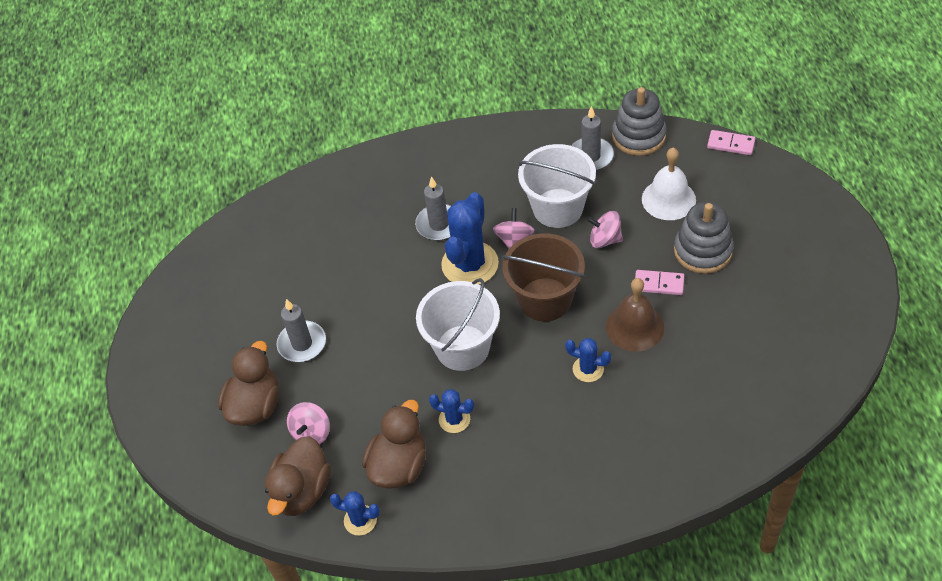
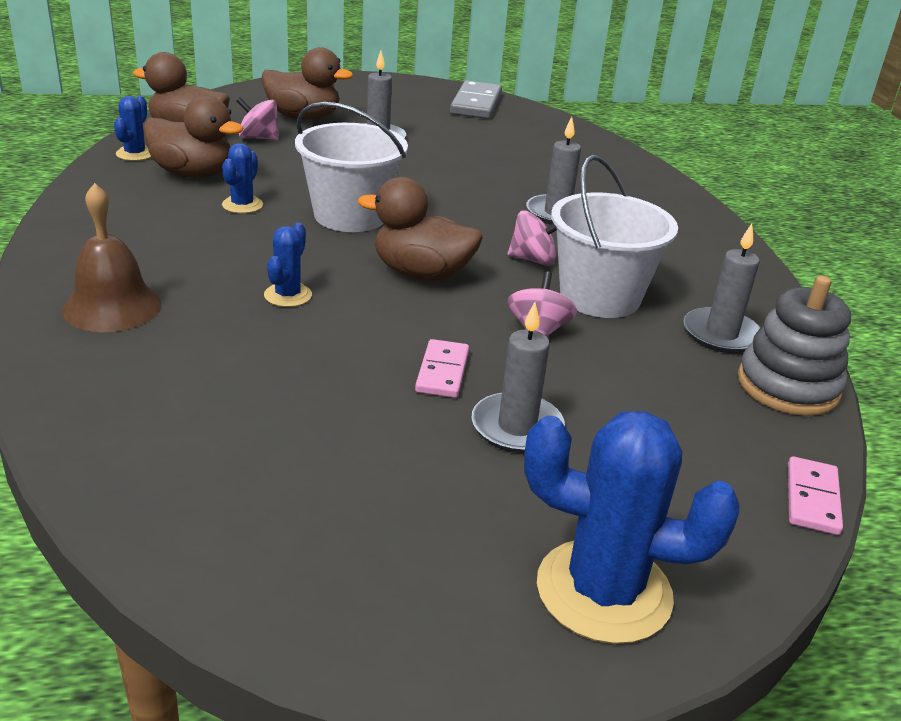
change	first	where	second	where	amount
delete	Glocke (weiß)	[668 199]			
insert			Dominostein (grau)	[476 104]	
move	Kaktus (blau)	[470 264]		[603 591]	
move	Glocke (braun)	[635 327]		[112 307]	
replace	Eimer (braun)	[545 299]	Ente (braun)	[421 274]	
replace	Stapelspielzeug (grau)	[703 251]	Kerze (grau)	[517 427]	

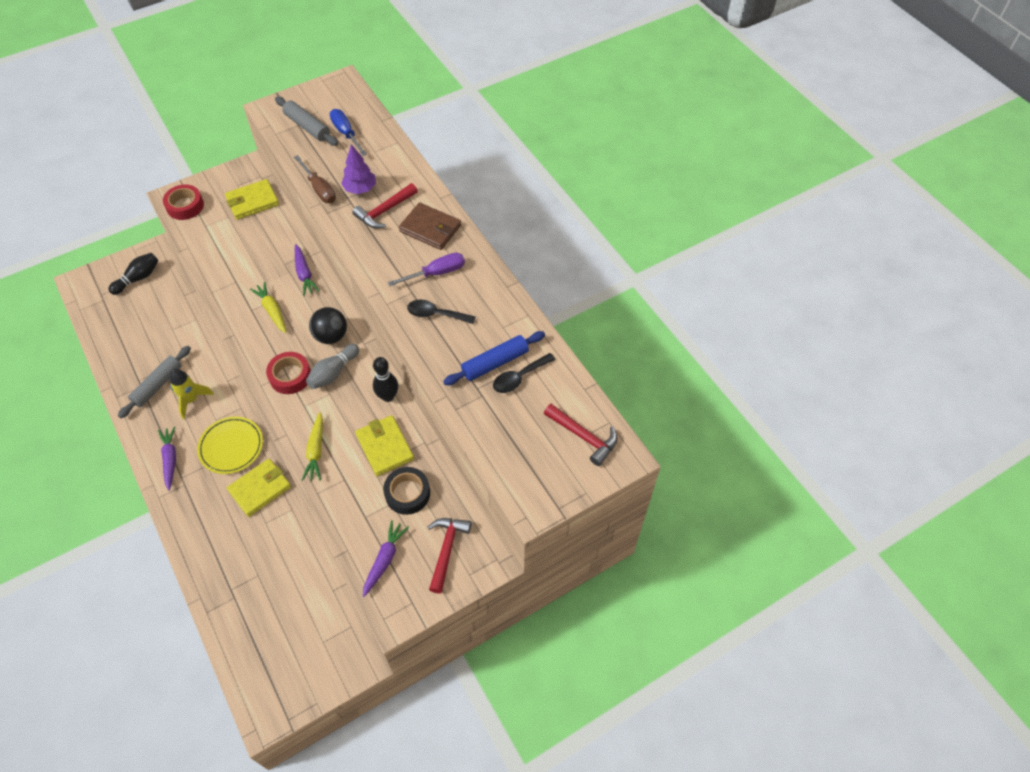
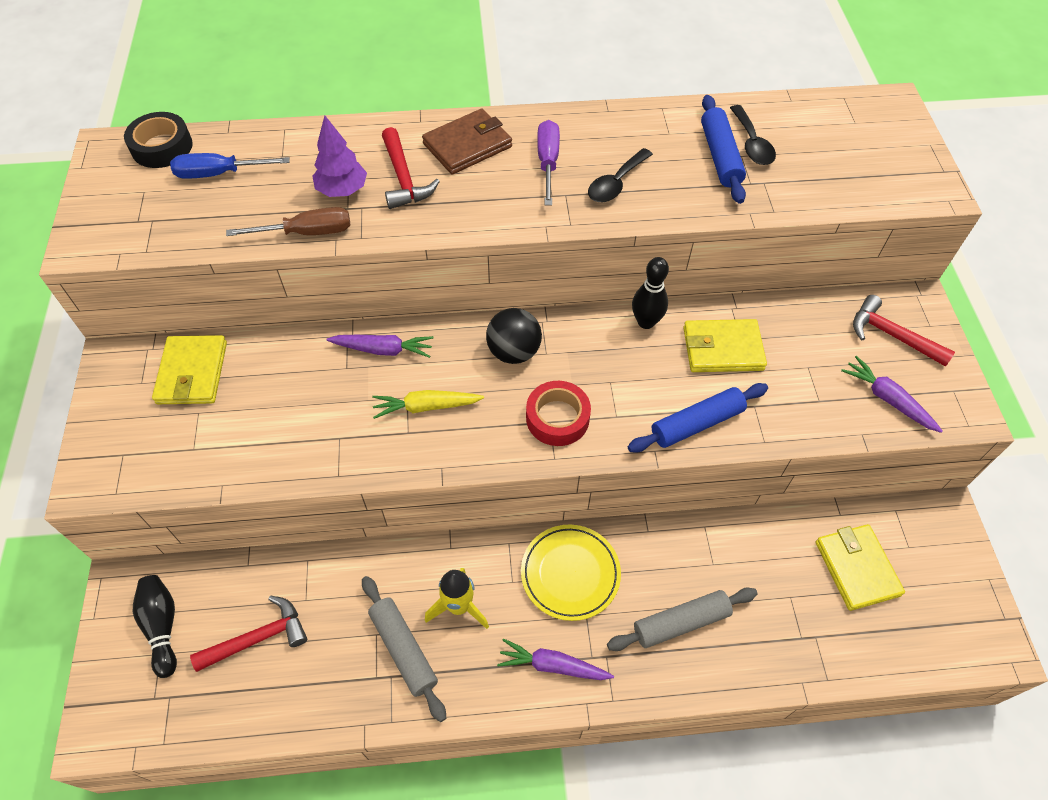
change	first	where	second	where	amount
delete	Klebeband (rot)	[185 206]			
delete	Bowlingkegel (grau)	[333 373]			
move	Geldbörse (gelb)	[260 489]		[857 568]	
move	Nudelholz (grau)	[307 127]		[681 622]	
move	Klebeband (schwarz)	[407 493]		[162 147]	
move	Hammer (rot)	[583 437]		[258 638]	
replace	Karotte (gelb)	[316 450]	Nudelholz (blau)	[697 423]	

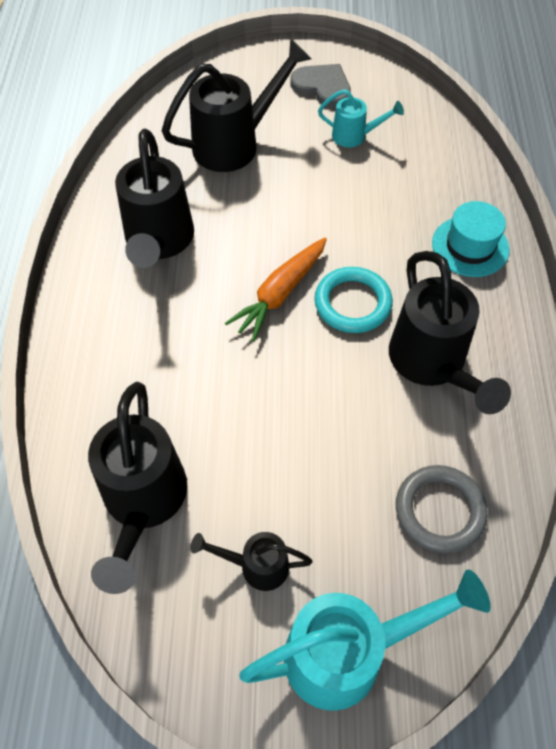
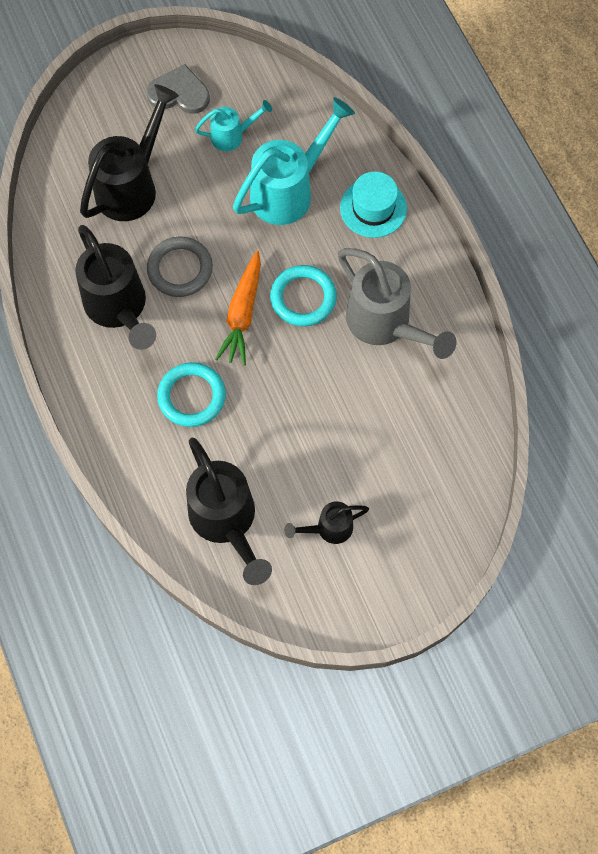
change	first	where	second	where	amount
insert			Ring (türkis)	[191 396]	
move	Gießkanne (türkis)	[348 653]		[289 191]	
move	Ring (grau)	[439 511]		[180 269]	
recolor	Gießkanne (schwarz)	[432 364]	Gießkanne (grau)	[385 324]	

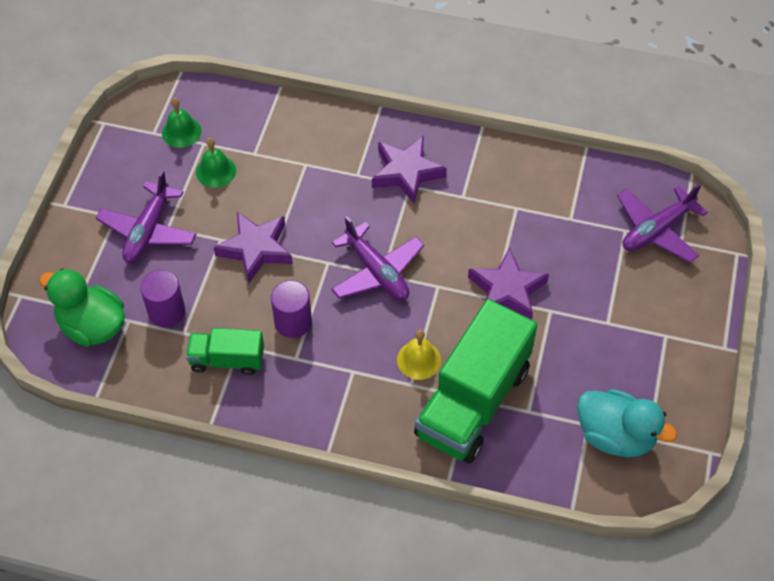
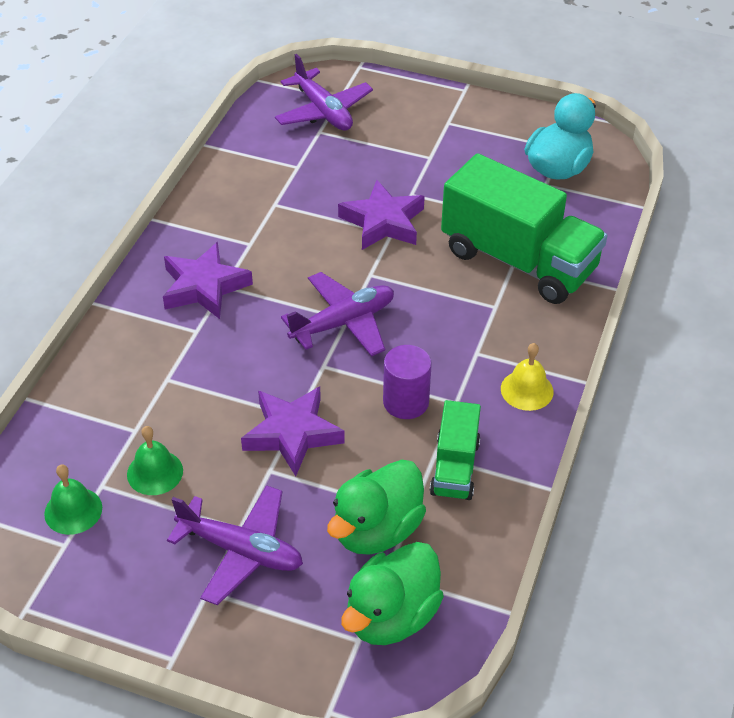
change	first	where	second	where	amount
move	Glocke (gelb)	[419 360]		[527 390]	
replace	Vollzylinder (lila)	[166 311]	Ente (grün)	[377 530]	

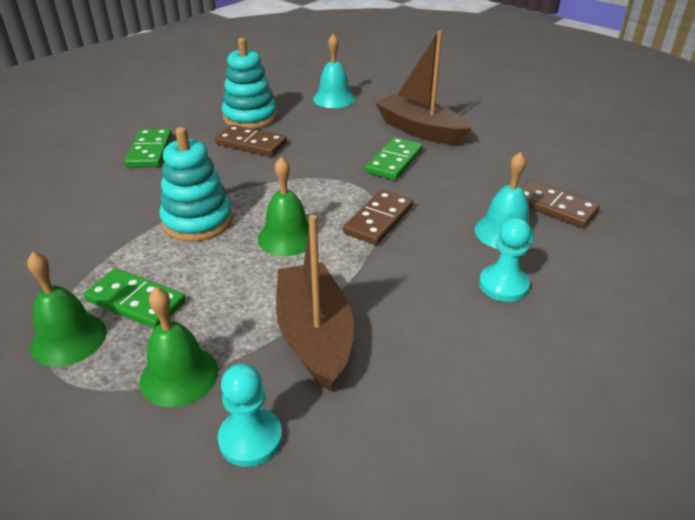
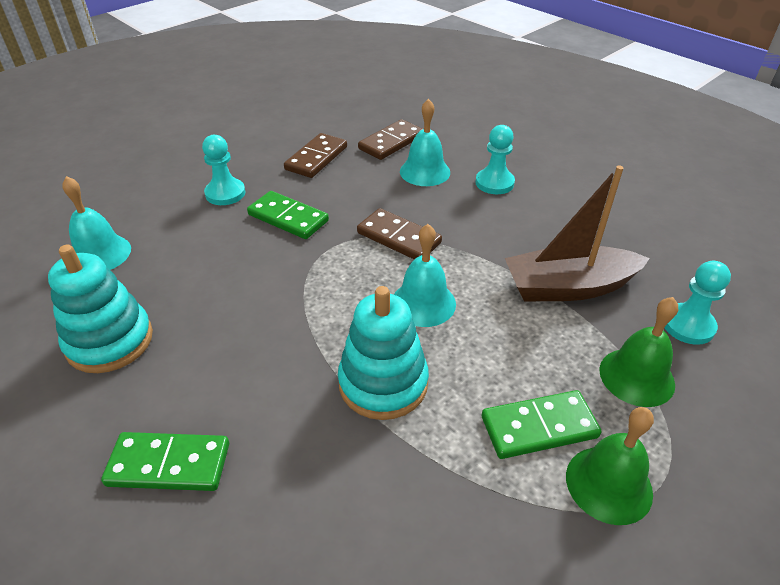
change	first	where	second	where	amount
move	Dominostein (braun)	[251 144]		[316 158]	
replace	Boot (braun)	[420 130]	Bauer (türkis)	[225 193]	
recolor	Glocke (grün)	[287 237]	Glocke (türkis)	[423 303]	
rotate	Dominostein (grün)	[136 301]		[539 427]	45 degrees clockwise

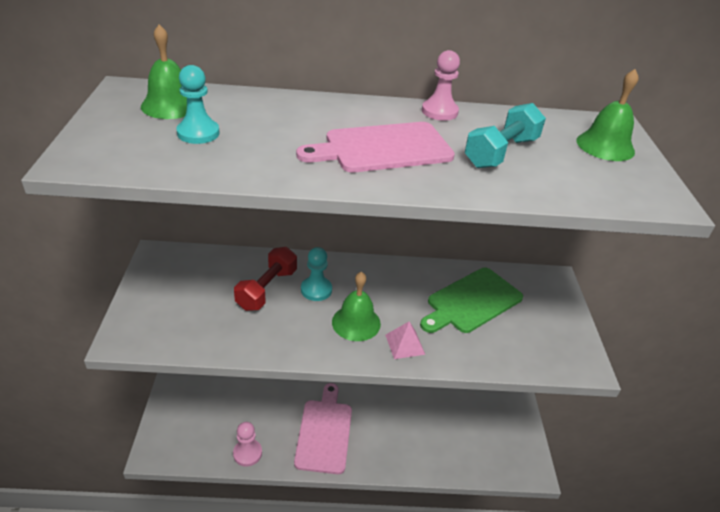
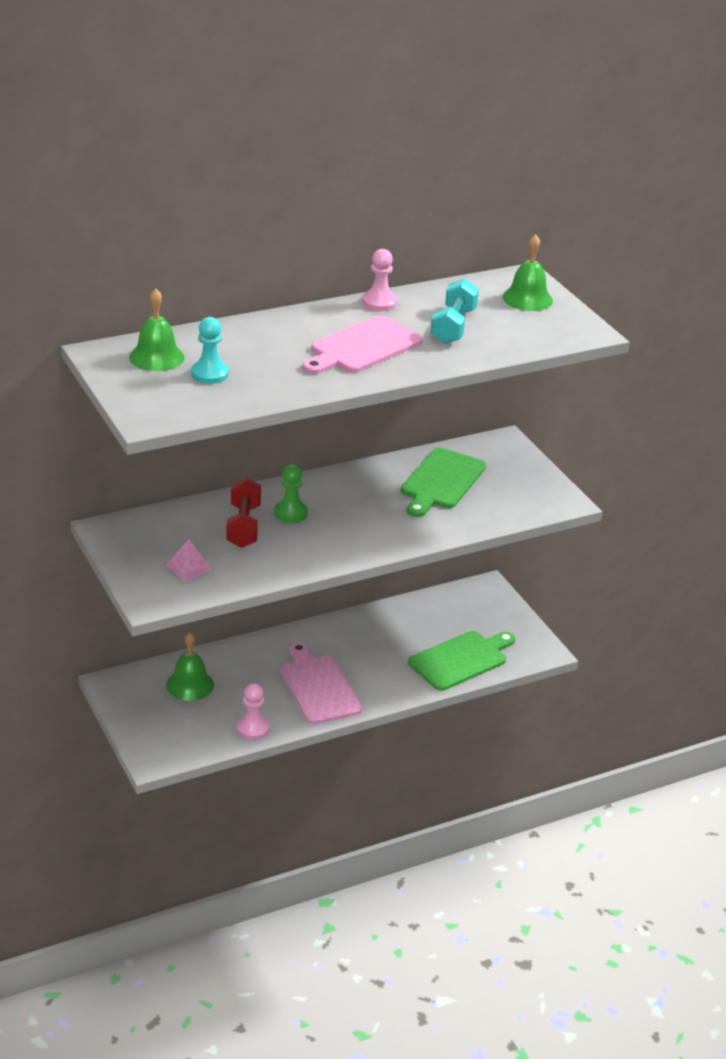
change	first	where	second	where	amount
insert			Schneidebrett (grün)	[461 659]	
move	Glocke (grün)	[356 322]		[190 685]	
move	Pyramide (rosa)	[405 344]		[188 567]	
recolor	Bauer (türkis)	[316 290]	Bauer (grün)	[290 513]	

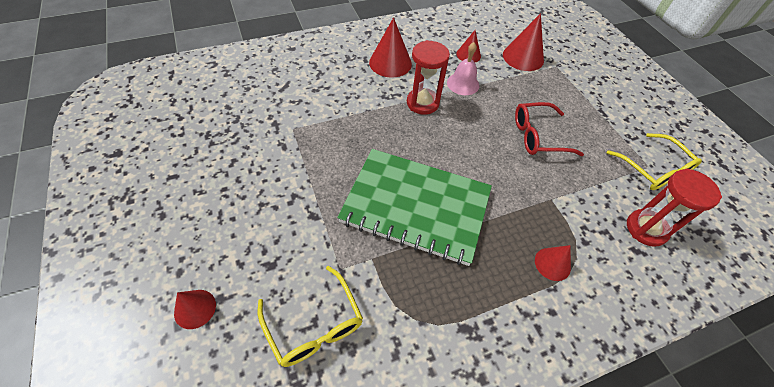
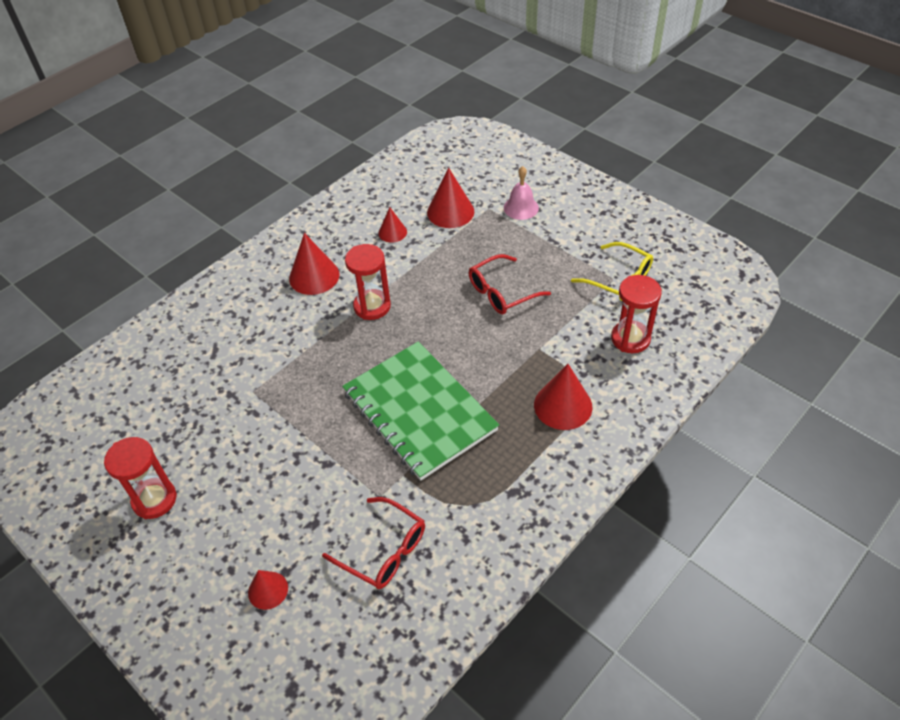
change	first	where	second	where	amount
insert			Sanduhr (rot)	[154 500]	
move	Glocke (rosa)	[463 84]		[521 208]	
recolor	Brille (gelb)	[314 325]	Brille (rot)	[383 550]	
rotate	Notizbuch (grün)	[416 207]		[419 411]	60 degrees clockwise
resize	Kegel (rot)	[552 264]		[563 405]	x1.68

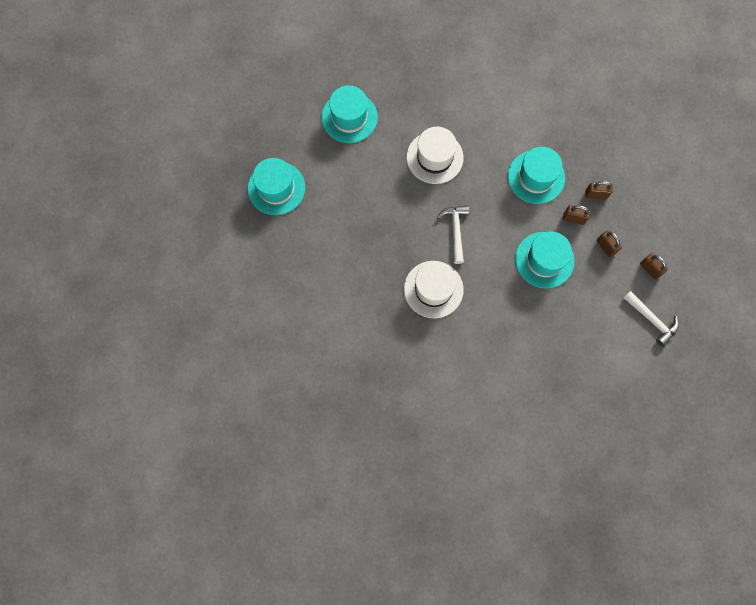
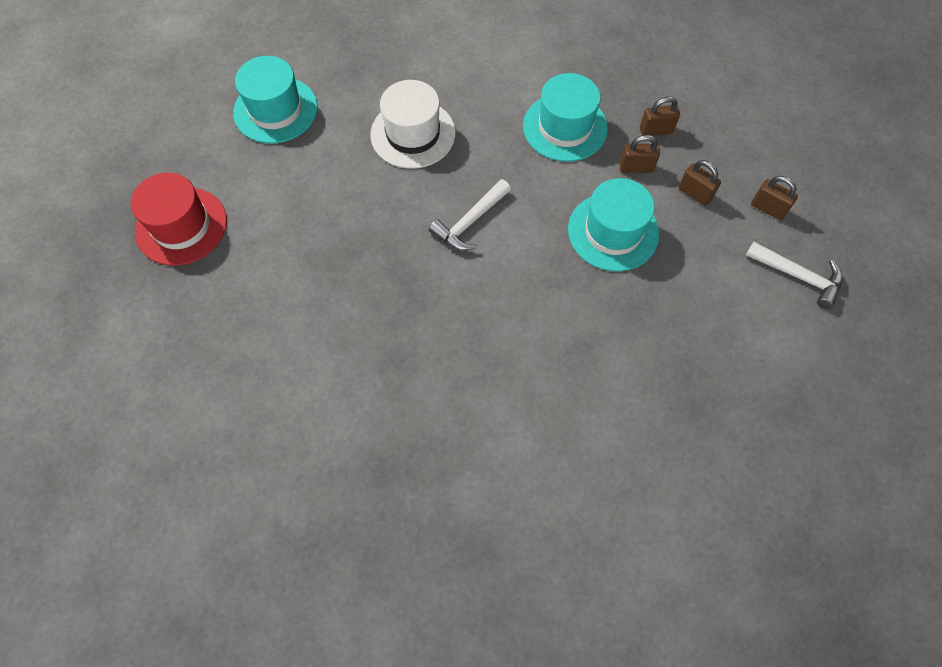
change	first	where	second	where	amount
delete	Hut (weiß)	[433 289]			
recolor	Hut (türkis)	[276 188]	Hut (rot)	[181 226]	
rotate	Hammer (weiß)	[455 230]		[469 222]	120 degrees counterclockwise

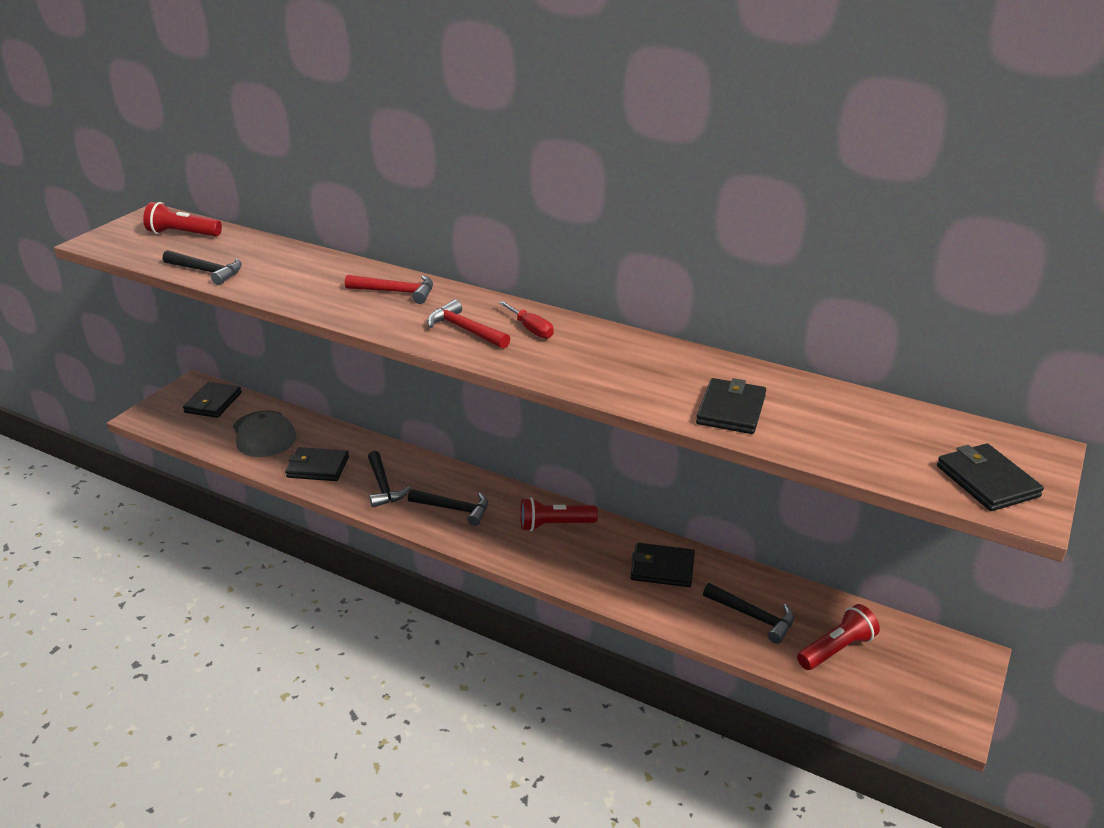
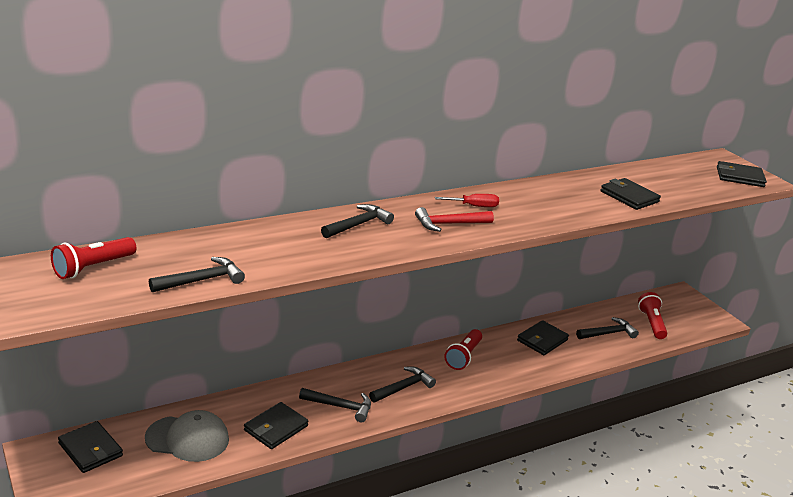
change	first	where	second	where	amount
recolor	Hammer (rot)	[396 292]	Hammer (schwarz)	[358 224]	

